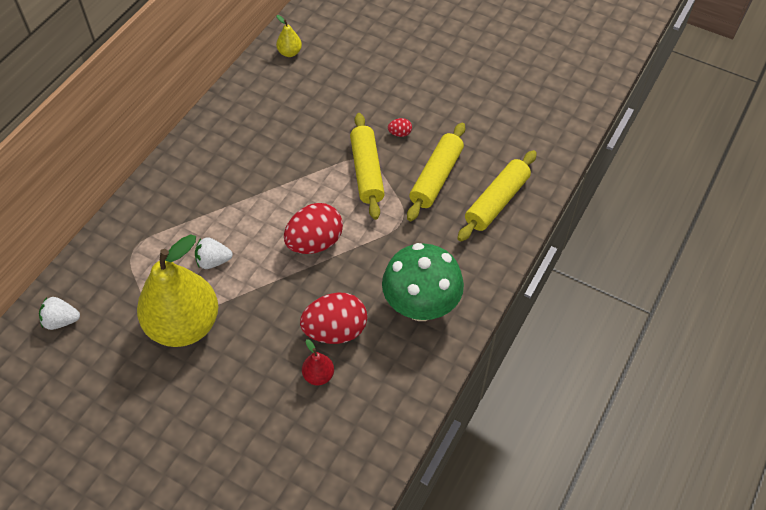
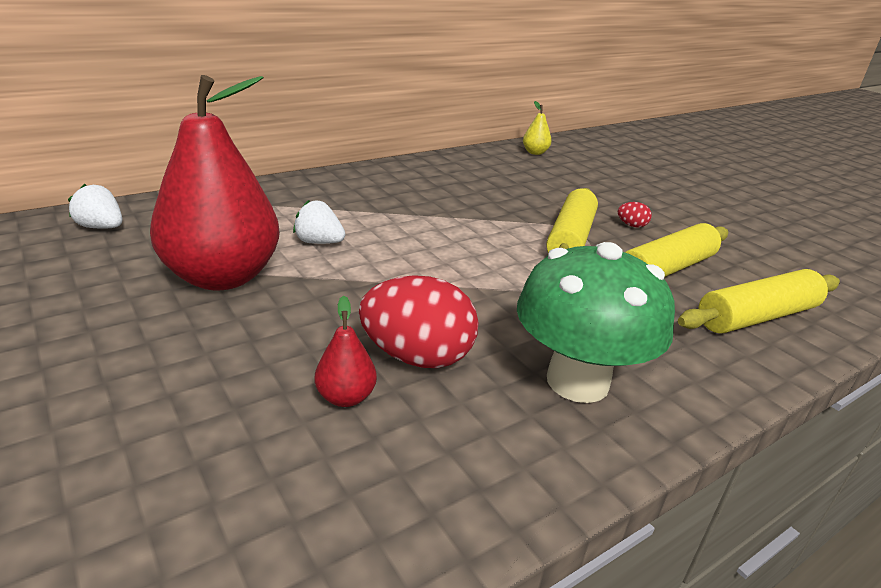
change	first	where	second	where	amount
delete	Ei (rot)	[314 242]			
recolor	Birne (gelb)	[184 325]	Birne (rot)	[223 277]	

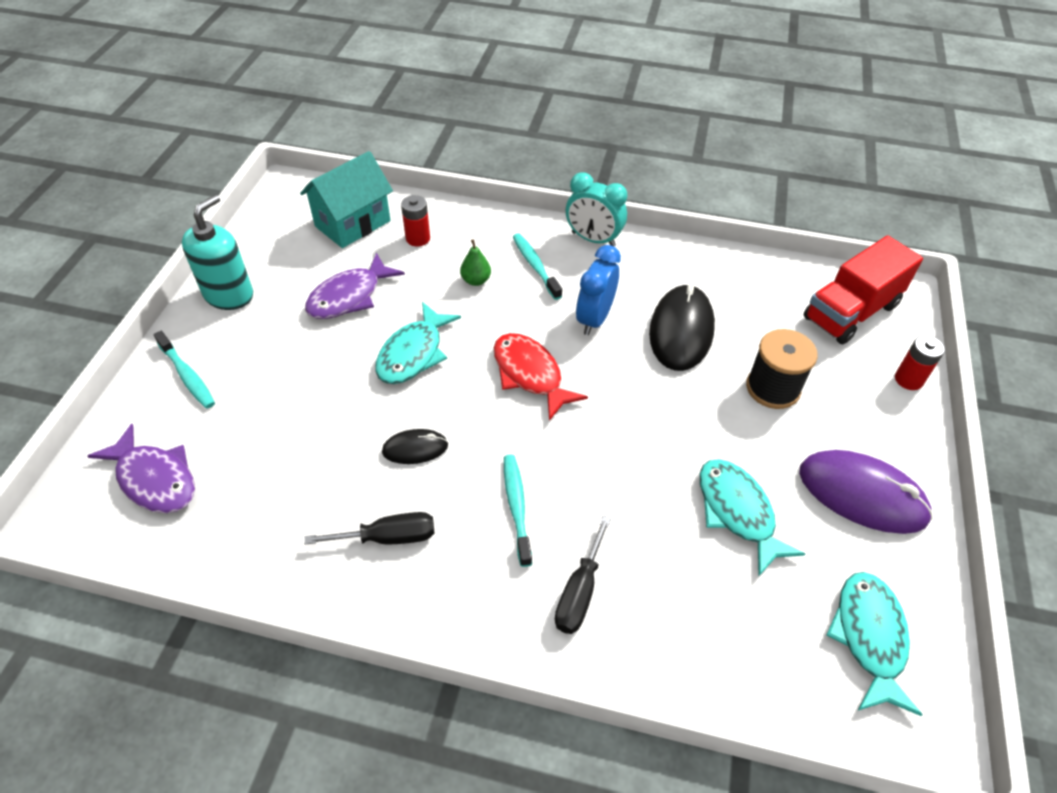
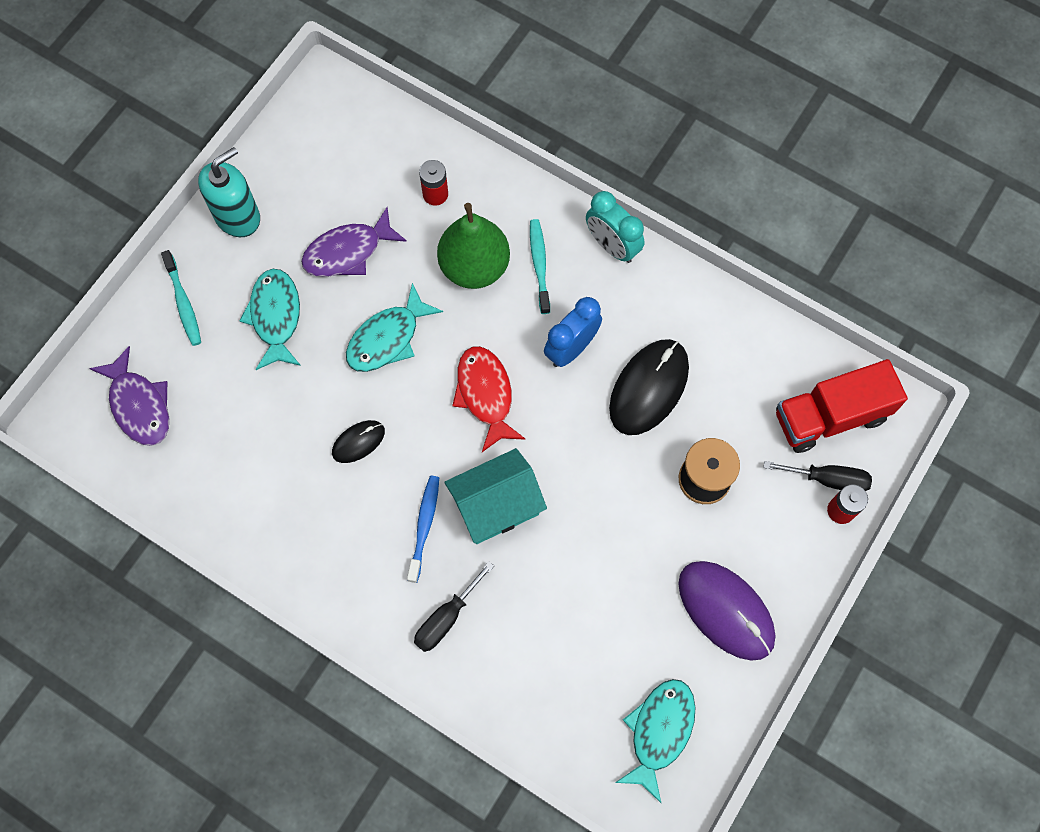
change	first	where	second	where	amount
move	Haus (türkis)	[352 223]		[496 506]	
move	Schraubenzieher (schwarz)	[388 537]		[828 479]	
move	Fisch (türkis)	[737 512]		[275 317]	
recolor	Zahnbürste (türkis)	[516 507]	Zahnbürste (blau)	[424 526]	
rotate	Computermaus (schwarz)	[415 448]		[358 442]	45 degrees counterclockwise
resize	Birne (grün)	[476 280]		[474 266]	x2.29

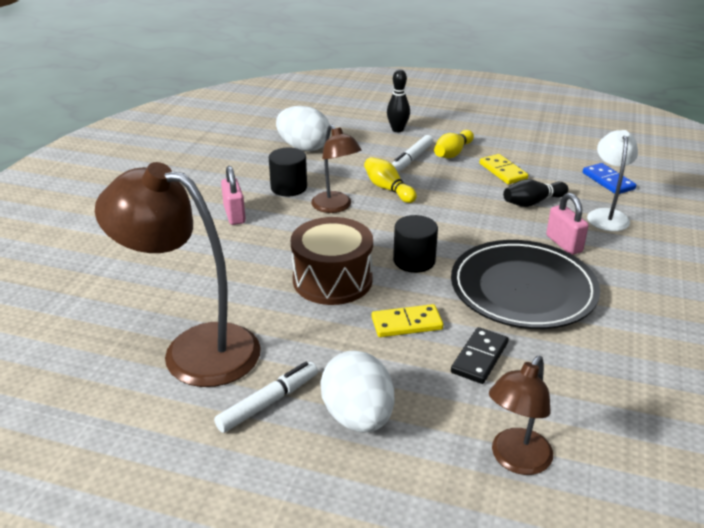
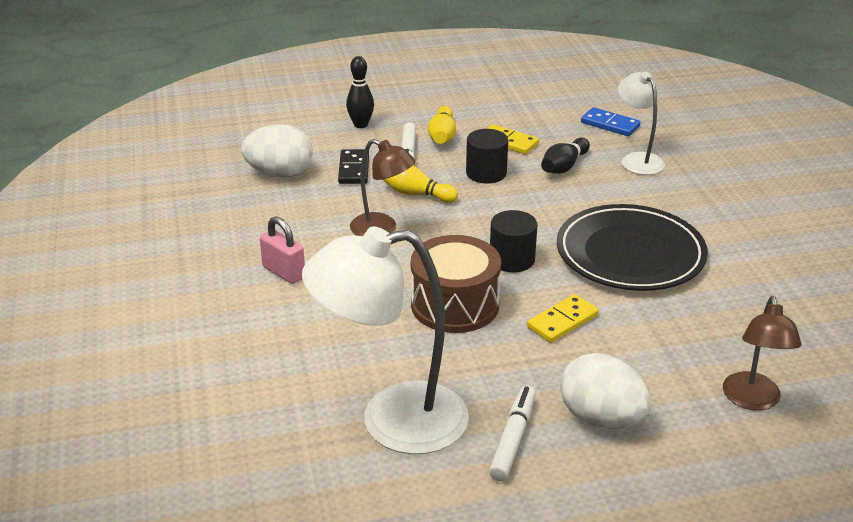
change	first	where	second	where	amount
delete	Vorhängeschloss (rosa)	[564 244]			
move	Vollzylinder (schwarz)	[289 187]		[486 173]	
move	Dominostein (schwarz)	[479 358]		[353 169]	
recolor	Lampe (braun)	[194 349]	Lampe (weiß)	[392 421]	

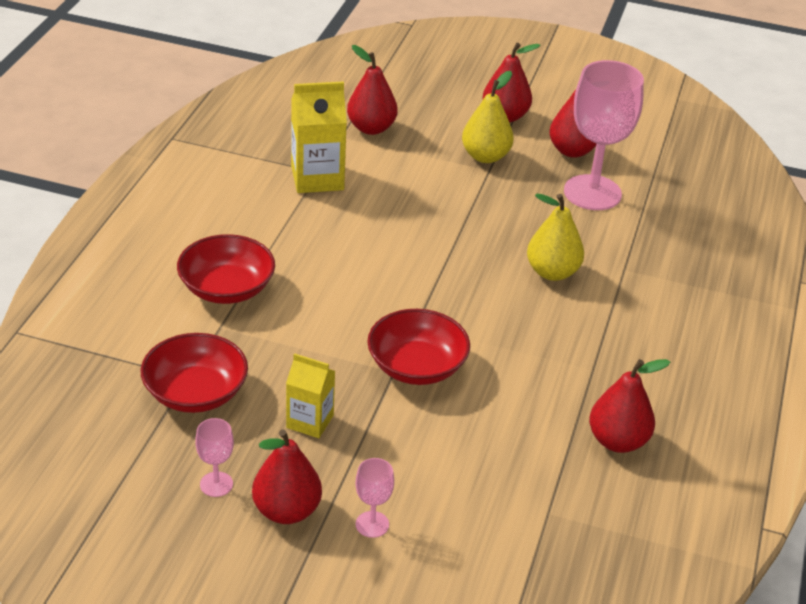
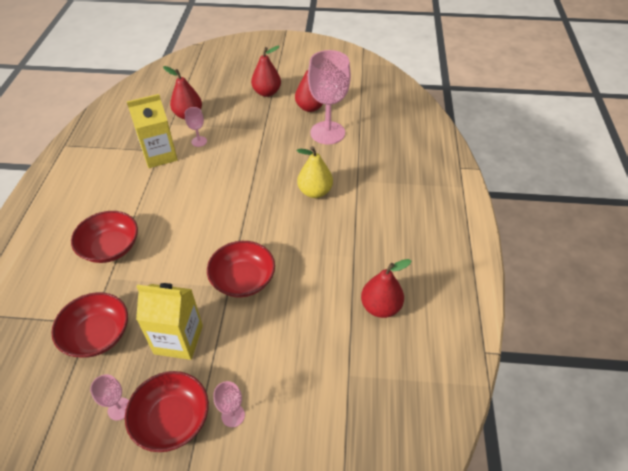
change	first	where	second	where	amount
delete	Birne (gelb)	[485 156]			
insert			Kelch (rosa)	[199 141]	
replace	Birne (rot)	[287 511]	Schüssel (rot)	[172 419]	
resize	Getränkekarton (gelb)	[310 421]		[178 339]	x1.59

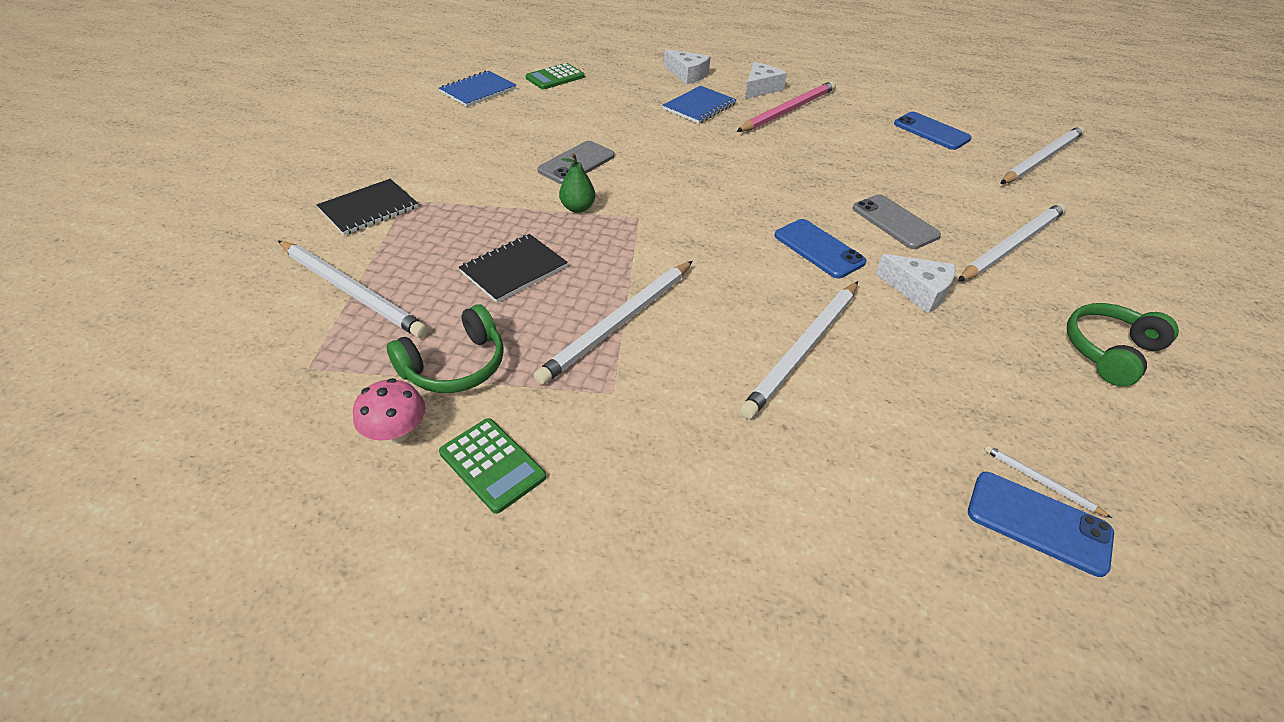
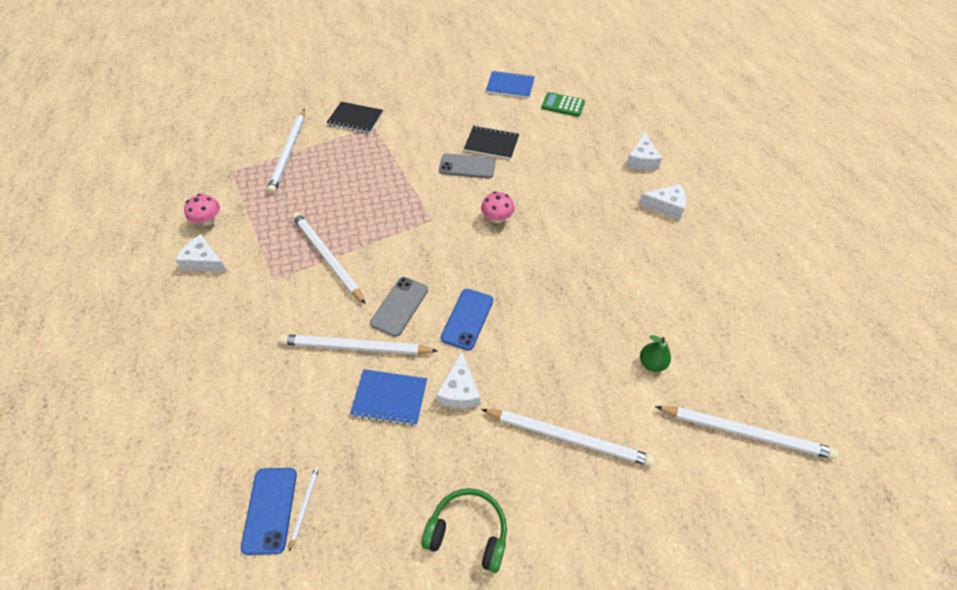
change	first	where	second	where	amount
delete	Kopfhörer (grün)	[455 365]			
delete	Bleistift (rosa)	[788 110]			
delete	Handy (blau)	[931 131]			
insert			Pilz (rosa)	[497 218]	
move	Notizbuch (schwarz)	[514 269]		[491 144]	
move	Birne (grün)	[577 208]		[651 363]	
move	Notizbuch (blau)	[699 106]		[390 398]	
move	Handy (grau)	[894 222]		[399 306]	
replace	Taschenrechner (grün)	[492 465]	Käse (weiß)	[204 261]	
rotate	Bleistift (weiß)	[618 323]		[327 257]	45 degrees clockwise

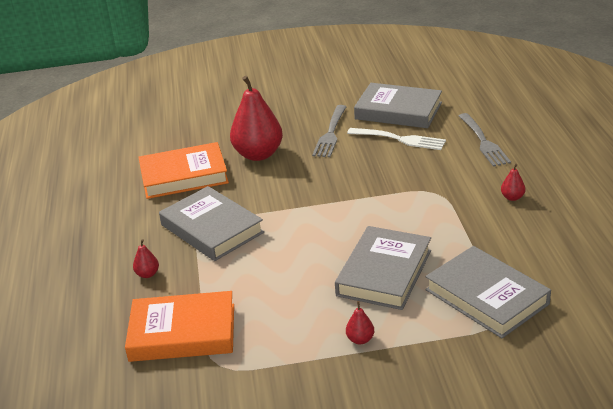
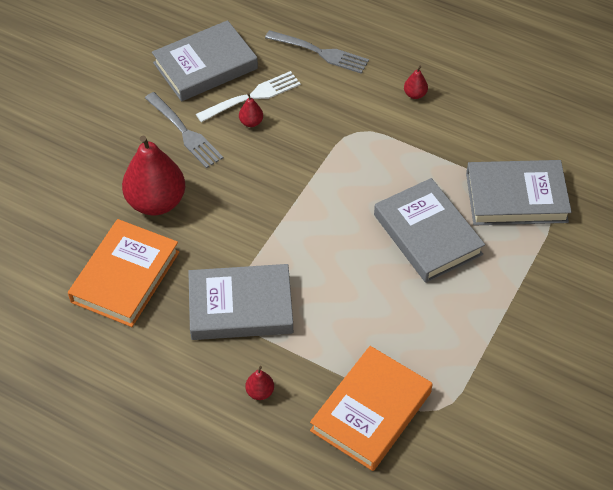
change	first	where	second	where	amount
move	Birne (rot)	[360 339]		[251 122]	

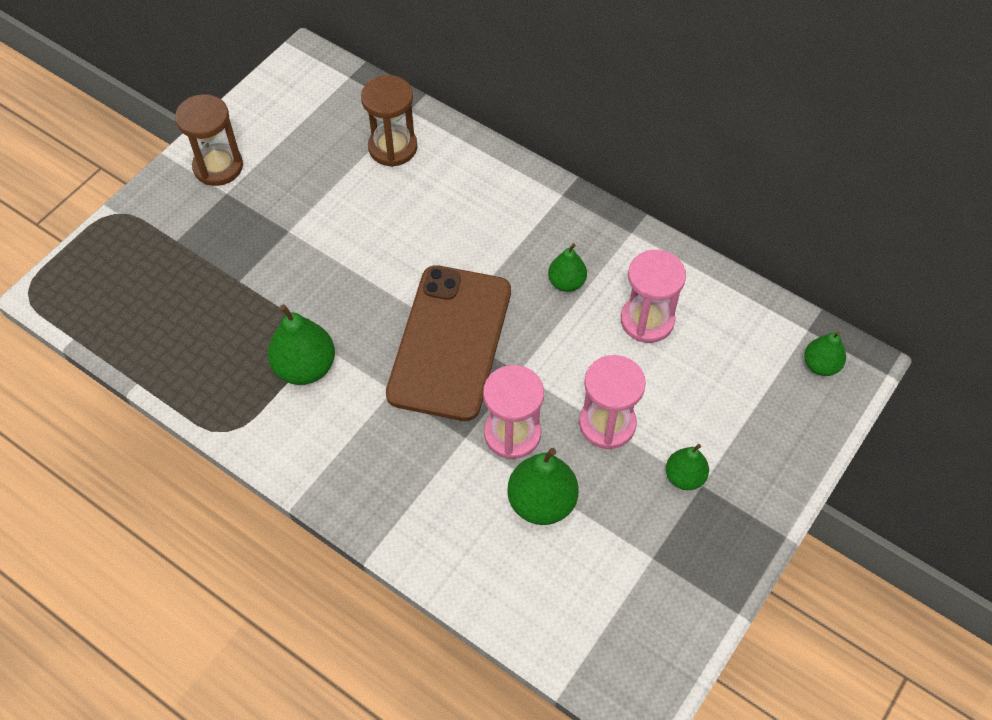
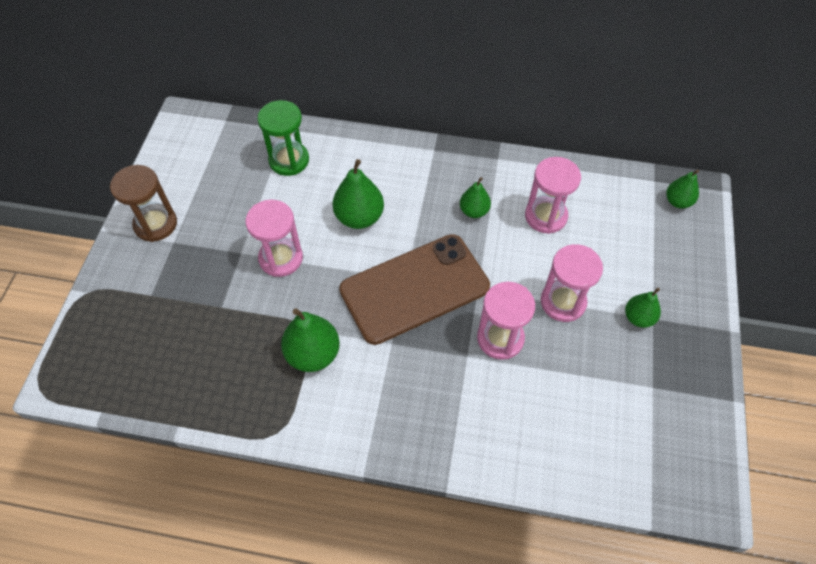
change	first	where	second	where	amount
insert			Sanduhr (rosa)	[281 258]	
move	Birne (grün)	[541 502]		[359 217]	
recolor	Sanduhr (braun)	[392 147]	Sanduhr (grün)	[289 160]	
rotate	Handy (braun)	[450 342]		[414 288]	75 degrees clockwise

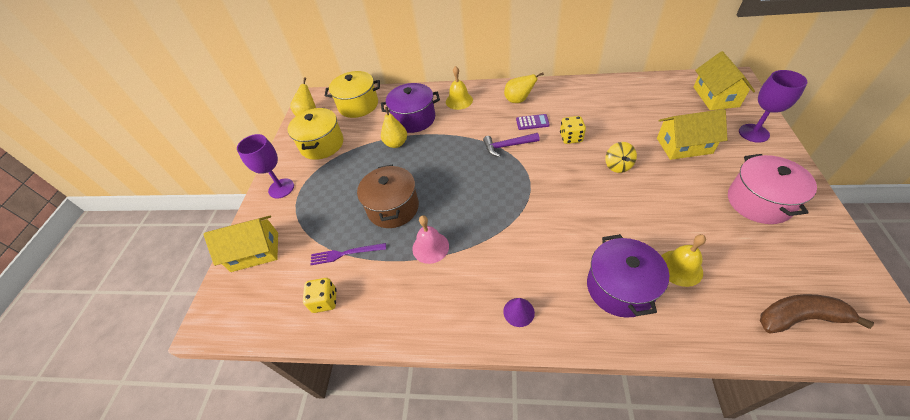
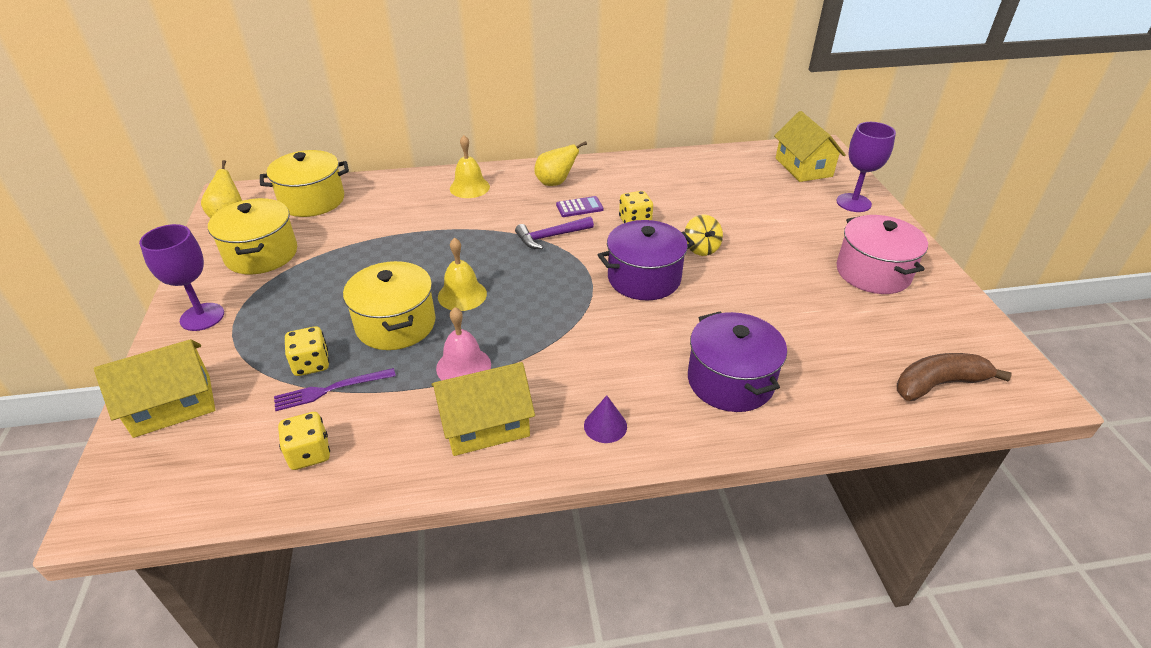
change	first	where	second	where	amount
delete	Birne (gelb)	[396 143]			
insert			Spielwürfel (gelb)	[311 364]	
move	Kochtopf (lila)	[414 119]		[644 278]	
move	Haus (gelb)	[684 146]		[485 425]	
move	Glocke (gelb)	[680 268]		[462 295]	
recolor	Kochtopf (braun)	[393 208]	Kochtopf (gelb)	[396 324]	

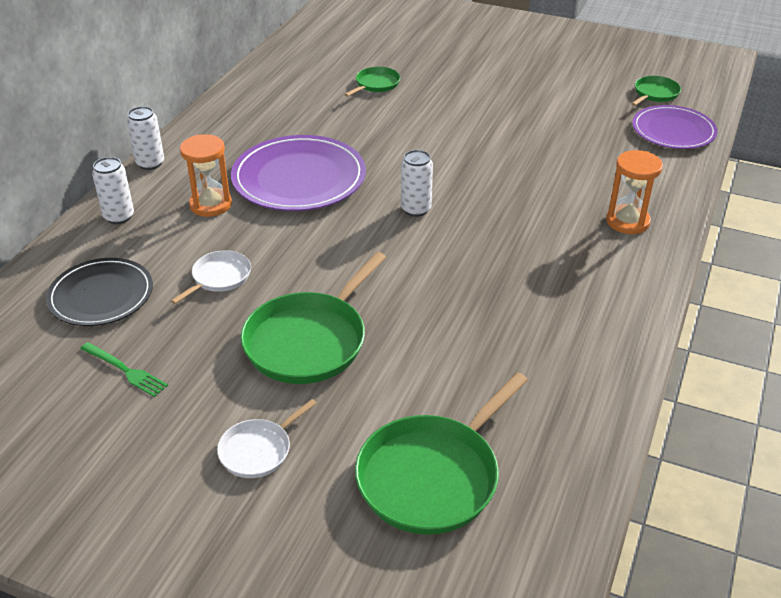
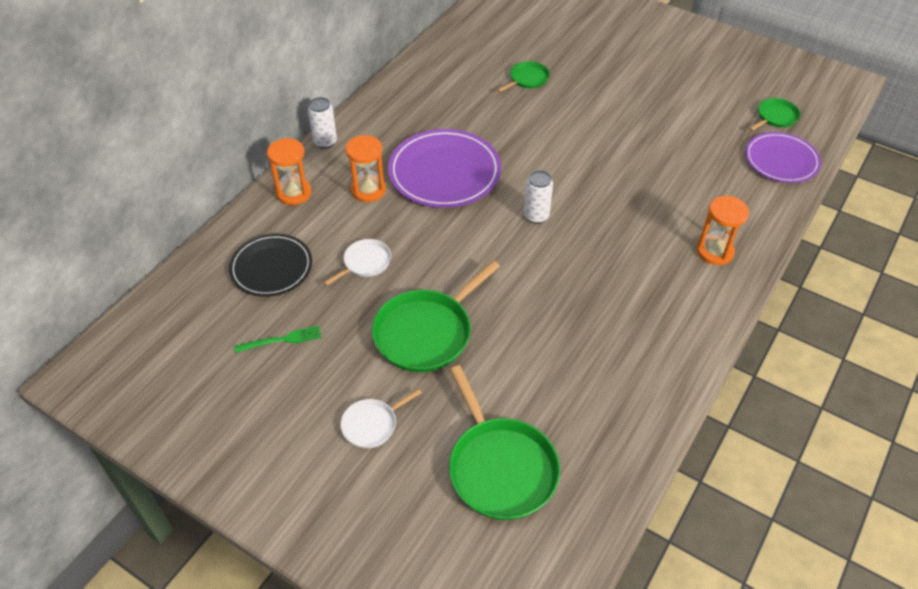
change	first	where	second	where	amount
replace	Dose (weiß)	[119 217]	Sanduhr (orange)	[294 193]	
rotate	Gabel (grün)	[126 371]		[282 339]	60 degrees counterclockwise
rotate	Pfanne (grün)	[432 476]		[500 467]	75 degrees counterclockwise

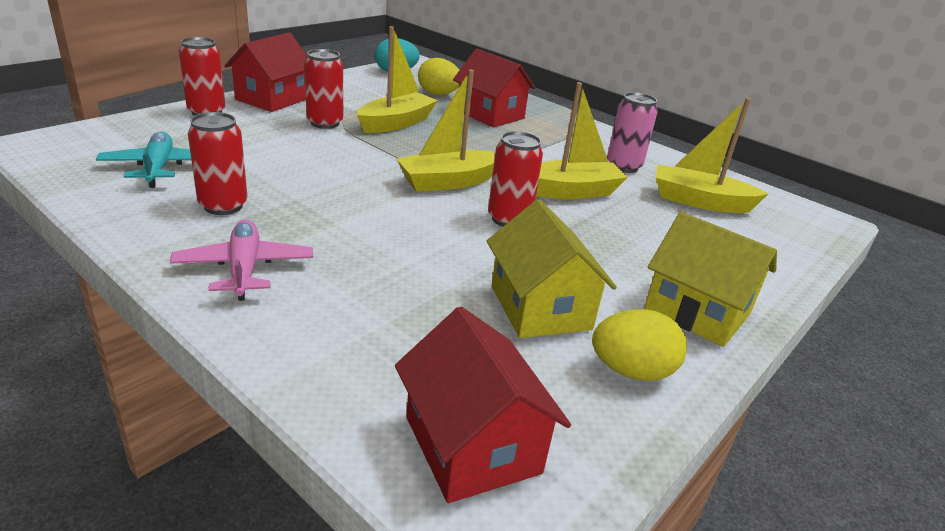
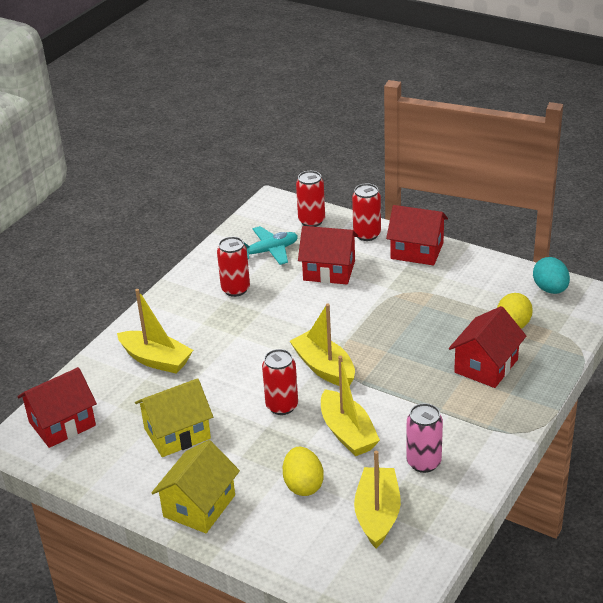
change	first	where	second	where	amount
delete	Flugzeug (rosa)	[244 268]			
insert			Haus (rot)	[329 270]	
move	Dose (rot)	[325 123]		[311 221]	
move	Boot (gelb)	[396 123]		[156 360]	
move	Ei (gelb)	[631 371]		[303 485]	

